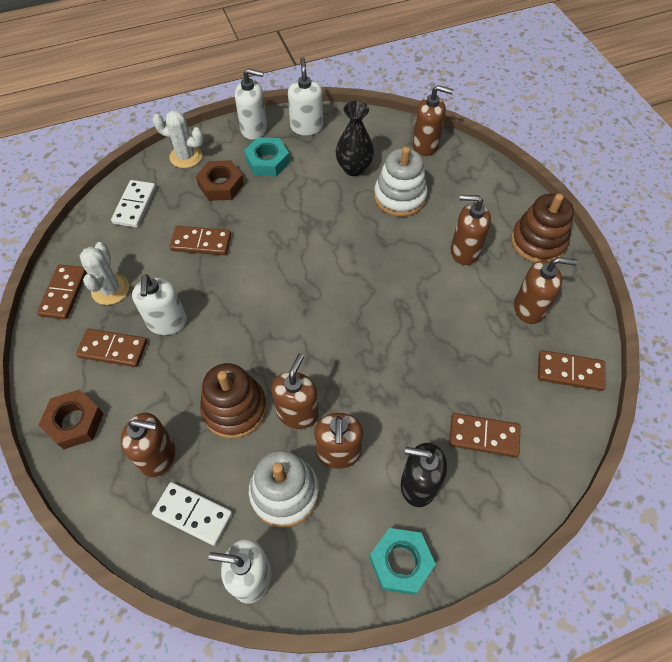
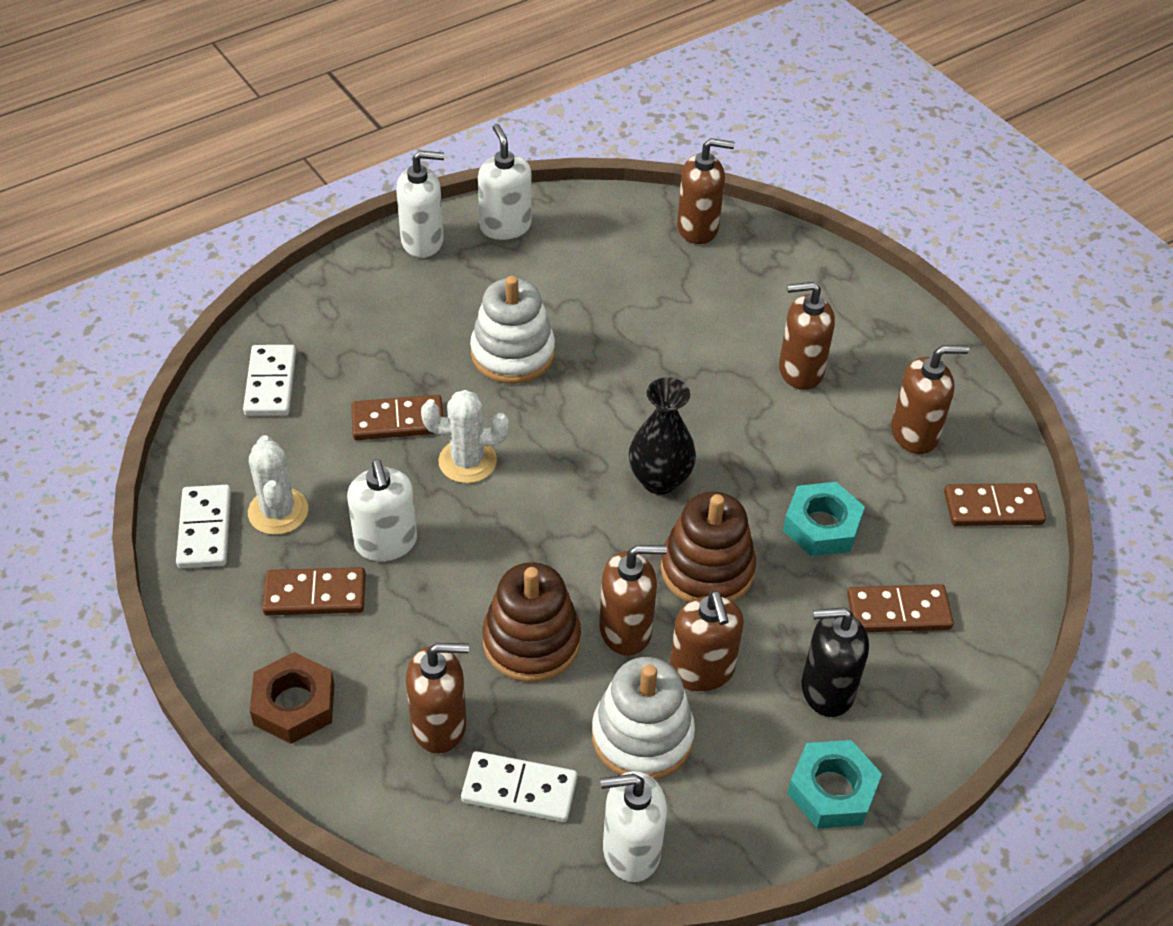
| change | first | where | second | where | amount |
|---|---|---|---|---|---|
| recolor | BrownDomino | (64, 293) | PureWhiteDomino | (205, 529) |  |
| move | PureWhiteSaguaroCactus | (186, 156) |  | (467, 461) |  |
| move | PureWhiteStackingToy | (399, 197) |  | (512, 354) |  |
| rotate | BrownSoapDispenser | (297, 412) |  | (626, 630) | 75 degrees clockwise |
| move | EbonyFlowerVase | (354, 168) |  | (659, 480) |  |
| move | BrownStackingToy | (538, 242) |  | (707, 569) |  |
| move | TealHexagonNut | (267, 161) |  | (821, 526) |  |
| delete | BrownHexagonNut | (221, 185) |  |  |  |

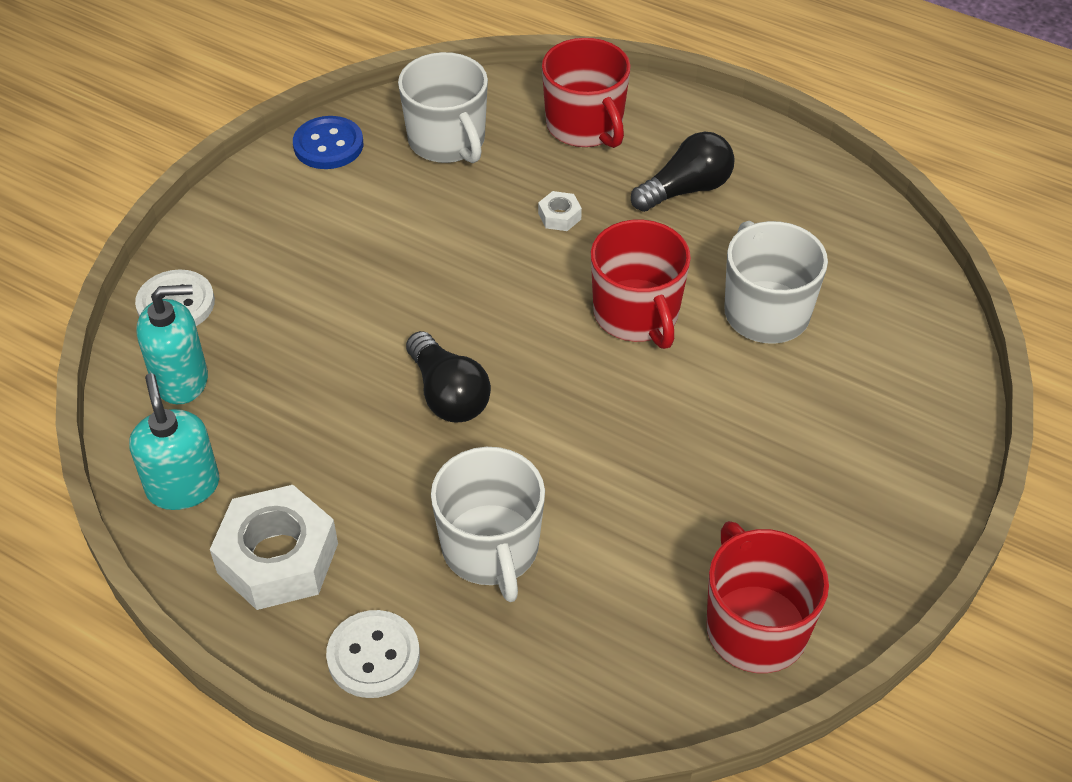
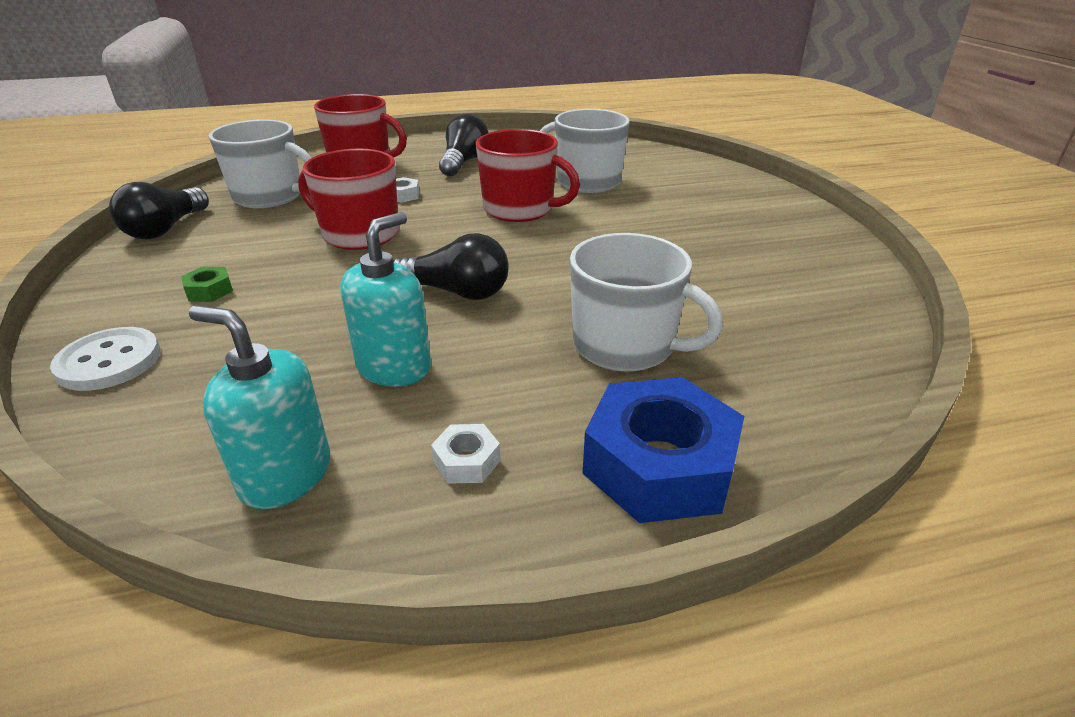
| change | first | where | second | where | amount |
|---|---|---|---|---|---|
| replace | RoyalBlueShirtButton | (328, 145) | EbonyLightbulb | (166, 229) |  |
| insert |  |  | LeafGreenHexagonNut | (209, 291) |  |
| move | RedCoffeeMug | (754, 627) |  | (359, 234) |  |
| move | TealSoapDispenser | (181, 379) |  | (394, 367) |  |
| resize | PureWhiteHexagonNut | (278, 558) |  | (466, 461) | x0.43 |
| replace | PureWhiteShirtButton | (373, 656) | RoyalBlueHexagonNut | (659, 465) |  |

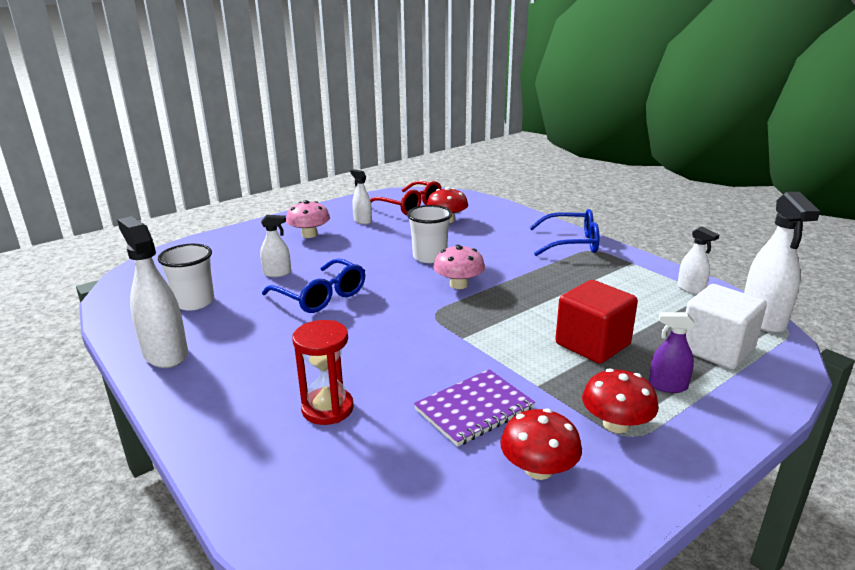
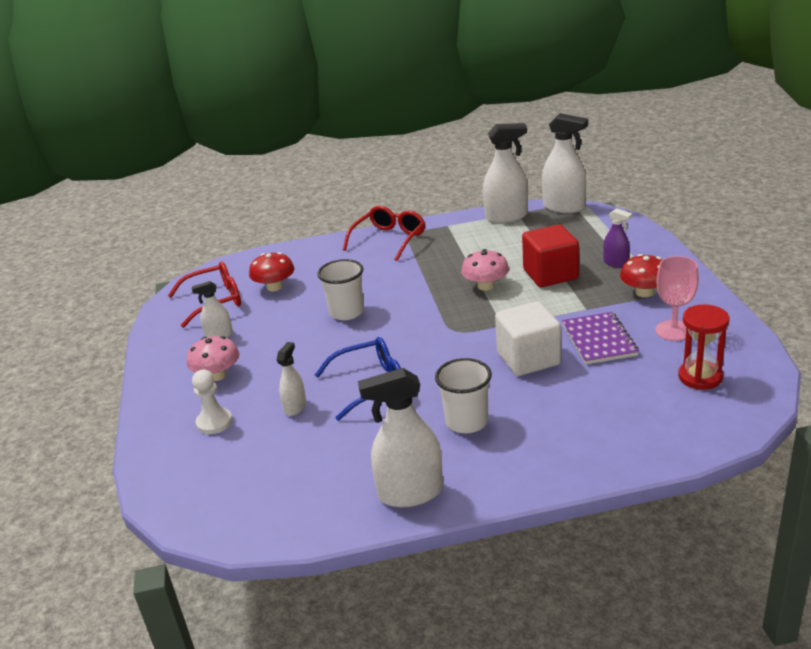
| change | first | where | second | where | amount |
|---|---|---|---|---|---|
| insert |  |  | PureWhitePawn | (214, 422) |  |
| recolor | RoyalBlueGlasses | (572, 243) | RedGlasses | (389, 239) |  |
| move | PureWhiteCup | (194, 302) |  | (466, 422) |  |
| move | PinkFungus | (458, 284) |  | (486, 286) |  |
| resize | PureWhiteSprayBottle | (691, 289) |  | (506, 217) | x1.83 |
| move | PureWhiteSolidCube | (716, 349) |  | (528, 359) |  |
| rotate | VioletSprayBottle | (667, 386) |  | (616, 263) | 90 degrees counterclockwise |
| replace | RedFungus | (538, 469) | PinkChalice | (673, 331) |  |
| move | RedHourglass | (327, 408) |  | (700, 377) |  |

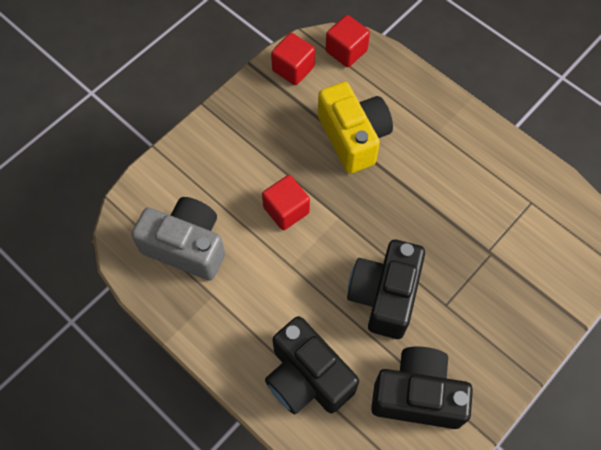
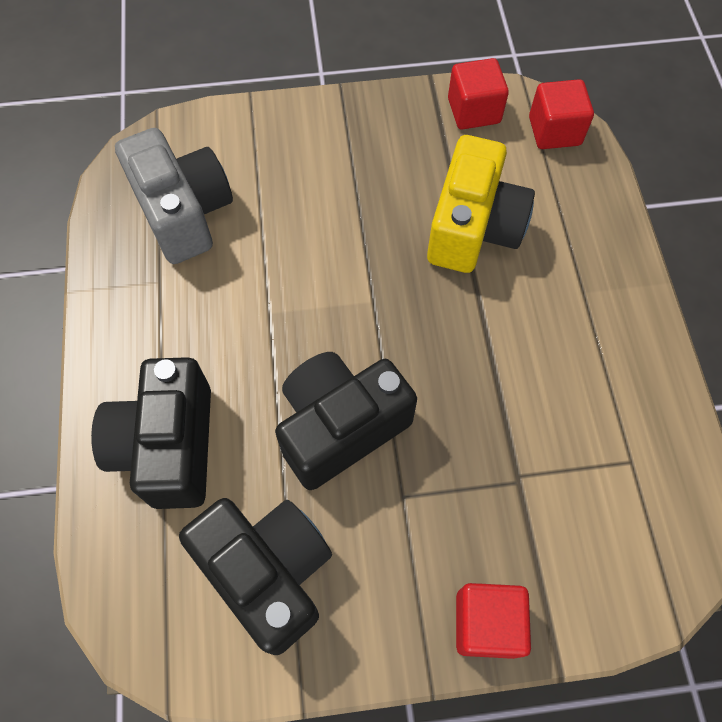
| change | first | where | second | where | amount |
|---|---|---|---|---|---|
| move | RedSolidCube | (286, 210) |  | (486, 623) |  |

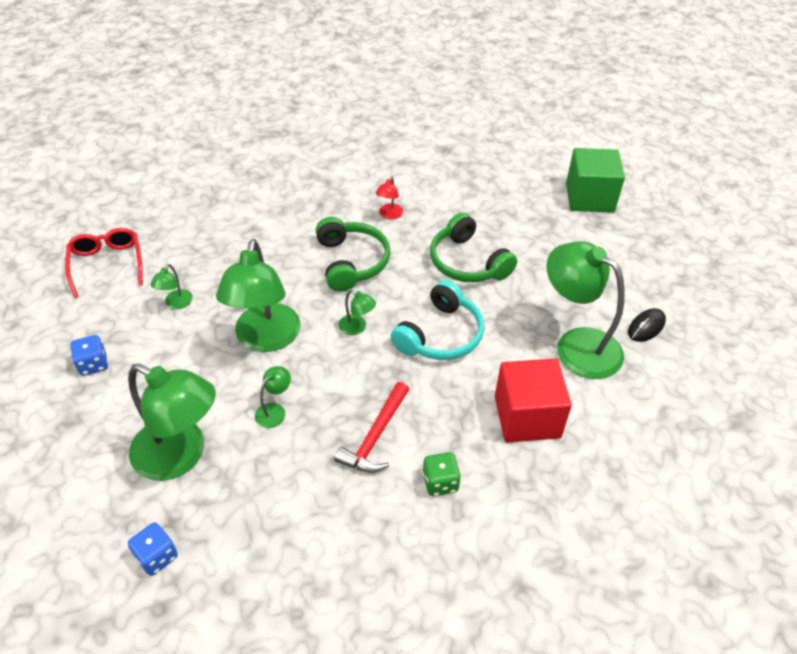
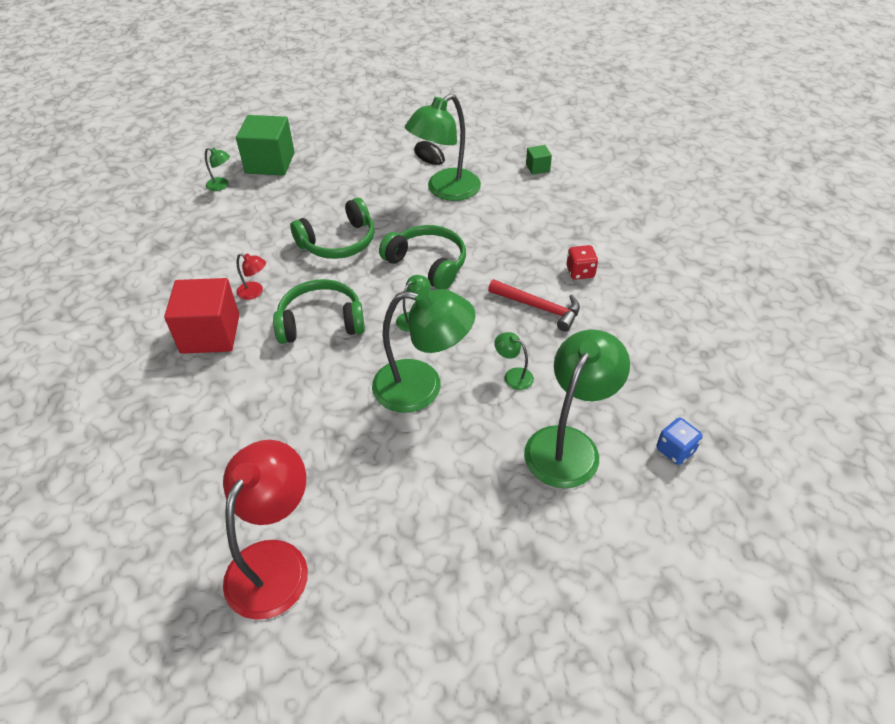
| change | first | where | second | where | amount |
|---|---|---|---|---|---|
| move | RedSolidCube | (527, 417) |  | (210, 334) |  |
| move | LeafGreenDeskLamp | (176, 304) |  | (221, 185) |  |
| replace | RedGlasses | (107, 265) | RedDeskLamp | (275, 561) |  |
| recolor | TealHeadphones | (440, 335) | LeafGreenHeadphones | (428, 264) |  |
| insert |  |  | LeafGreenSolidCube | (537, 168) |  |
| recolor | LeafGreenGameDie | (440, 482) | RedGameDie | (580, 272) |  |
| delete | RoyalBlueGameDie | (93, 364) |  |  |  |

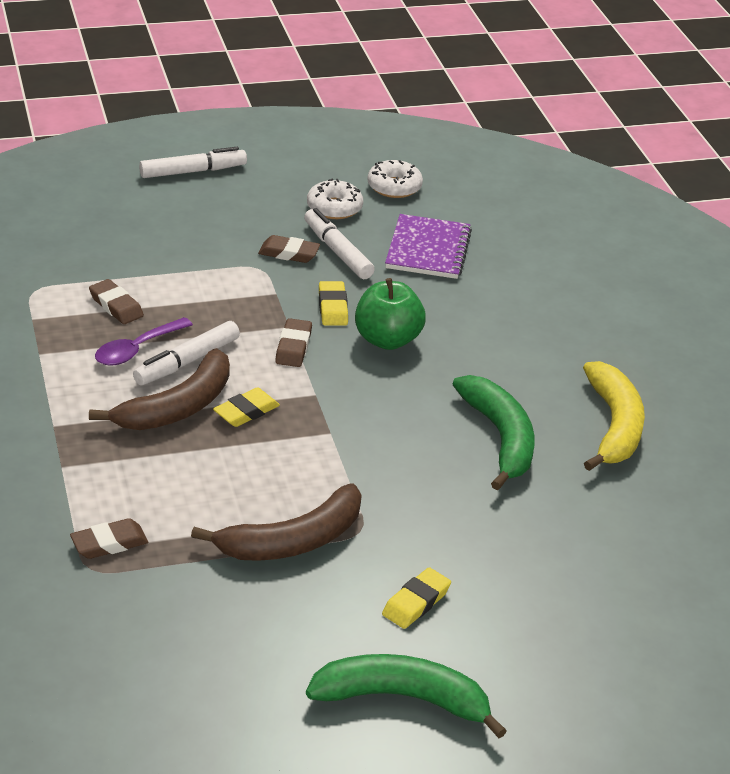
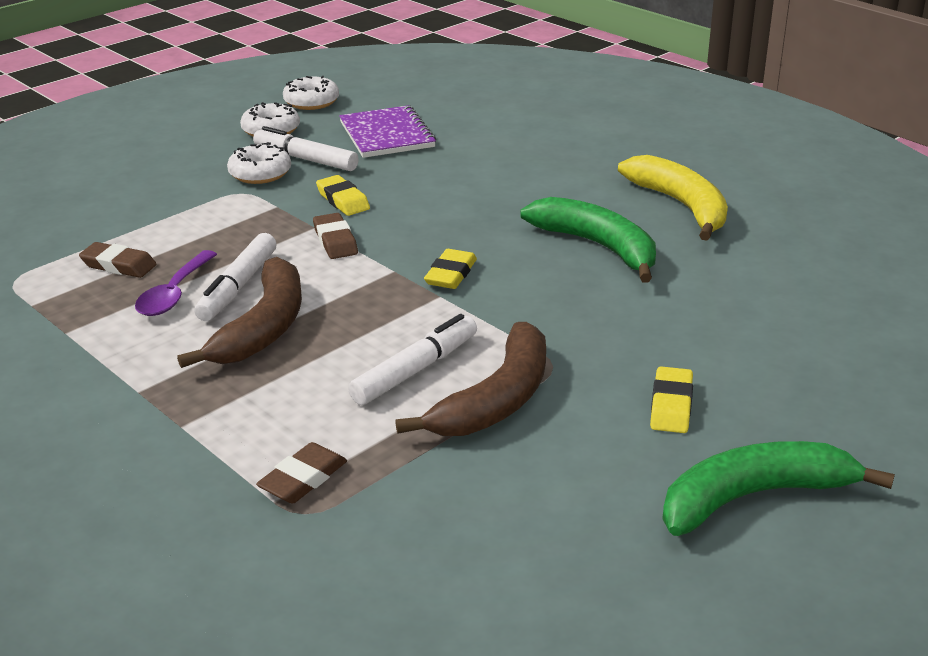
| change | first | where | second | where | amount |
|---|---|---|---|---|---|
| replace | BrownEraser | (289, 253) | PureWhiteGlazedDonut | (260, 173) |  |
| move | PureWhiteMarker | (193, 171) |  | (416, 370) |  |
| move | GoldenEraser | (246, 412) |  | (451, 274) |  |
| delete | LeafGreenAppleFruit | (387, 340) |  |  |  |

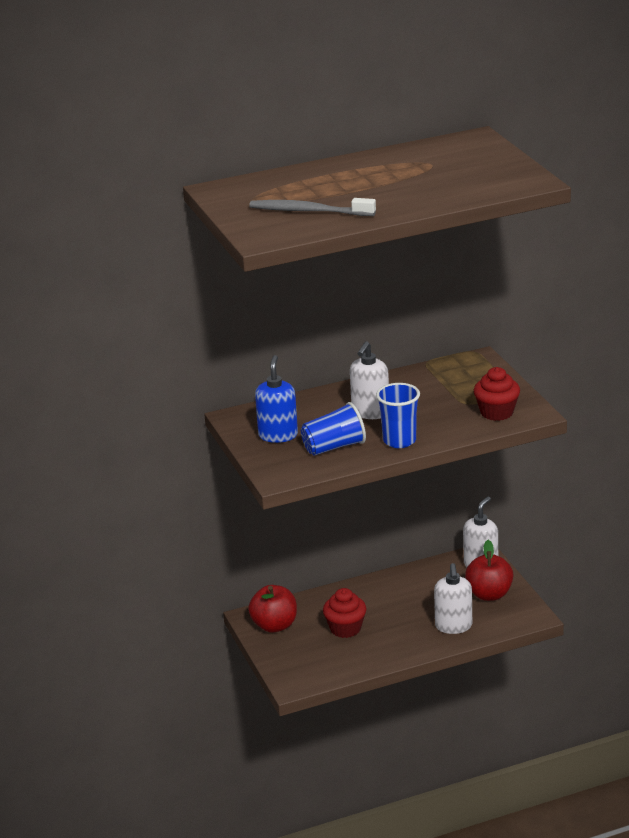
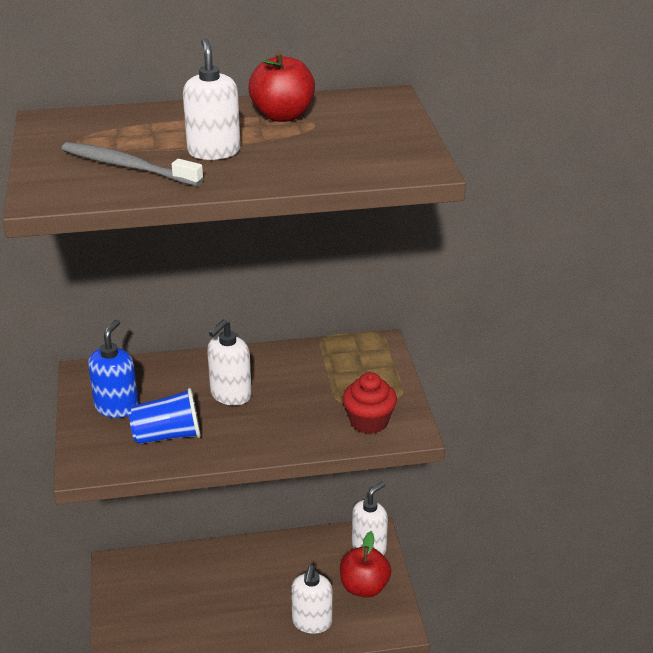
| change | first | where | second | where | amount |
|---|---|---|---|---|---|
| insert |  |  | PureWhiteSoapDispenser | (214, 151) |  |
| move | RedAppleFruit | (274, 625) |  | (282, 115) |  |
| delete | RedFairyCake | (345, 628) |  |  |  |
| delete | RoyalBlueCup | (399, 441) |  |  |  |

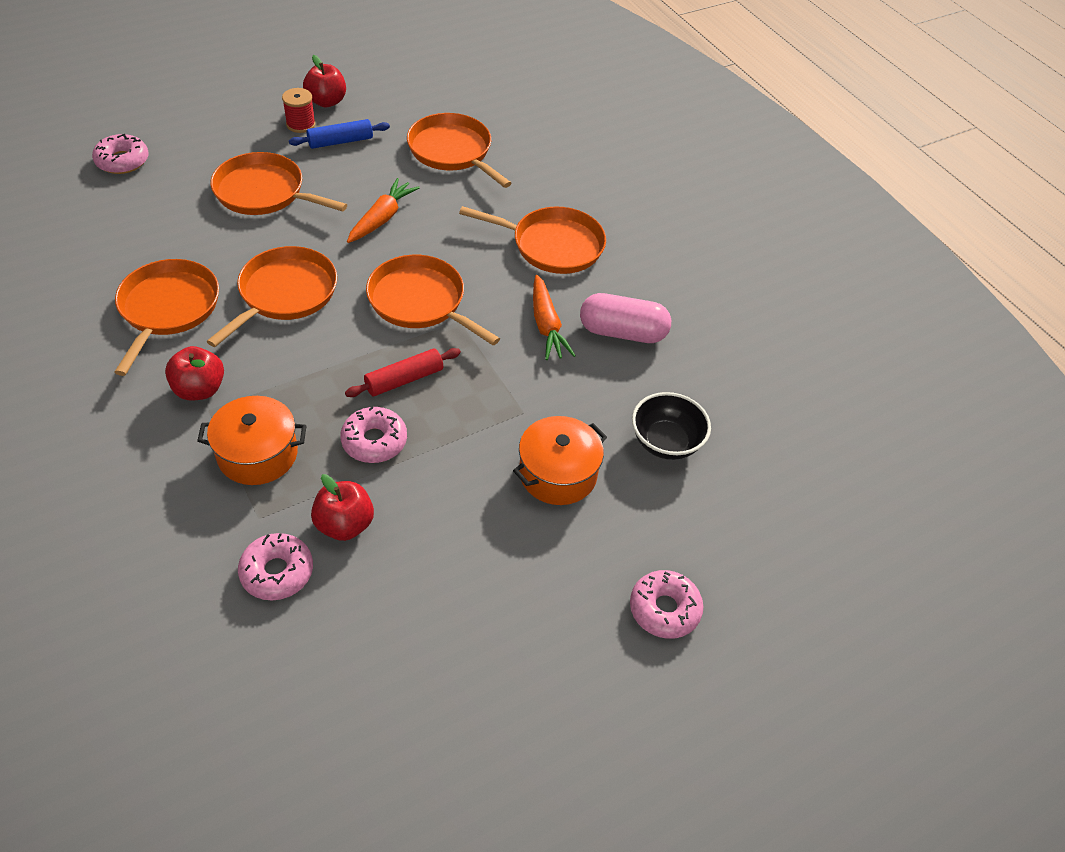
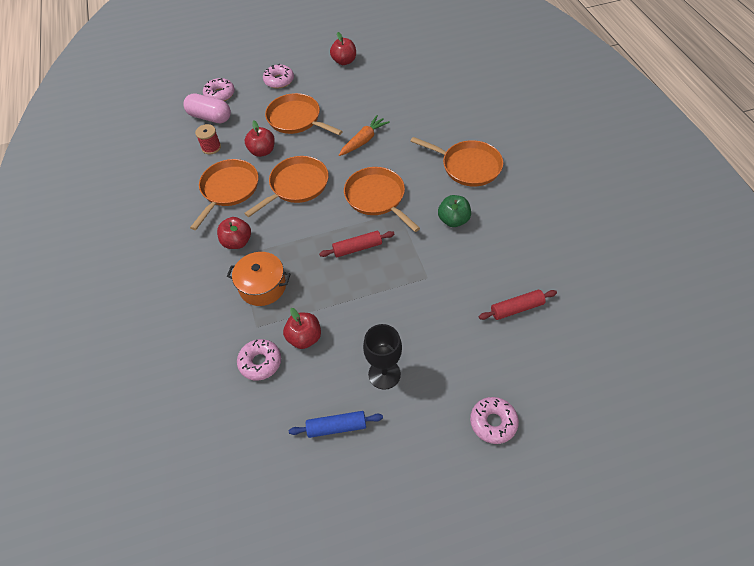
| change | first | where | second | where | amount |
|---|---|---|---|---|---|
| move | PinkCapsule | (622, 332) |  | (210, 117) |  |
| move | RedSpool | (301, 124) |  | (211, 147) |  |
| insert |  |  | RedAppleFruit | (262, 151) |  |
| move | PinkGlazedDonut | (374, 441) |  | (279, 80) |  |
| move | RoyalBlueDoughRoller | (340, 141) |  | (336, 427) |  |
| insert |  |  | EbonyChalice | (384, 374) |  |
| replace | OrangeColouredToyCarrot | (546, 325) | LeafGreenAppleFruit | (453, 220) |  |
| replace | EbonyDeepDish | (666, 442) | RedDoughRoller | (516, 308) |  |
| delete | OrangeColouredFryingPan | (452, 151) |  |  |  |
| delete | OrangeColouredStockpot | (558, 474) |  |  |  |

